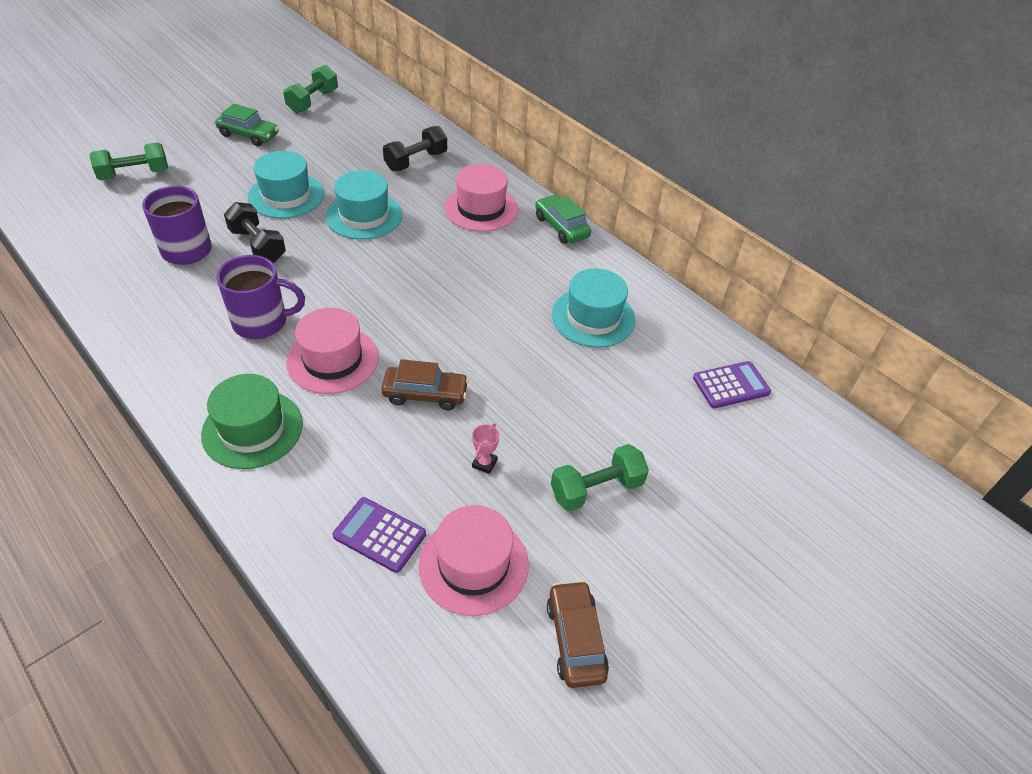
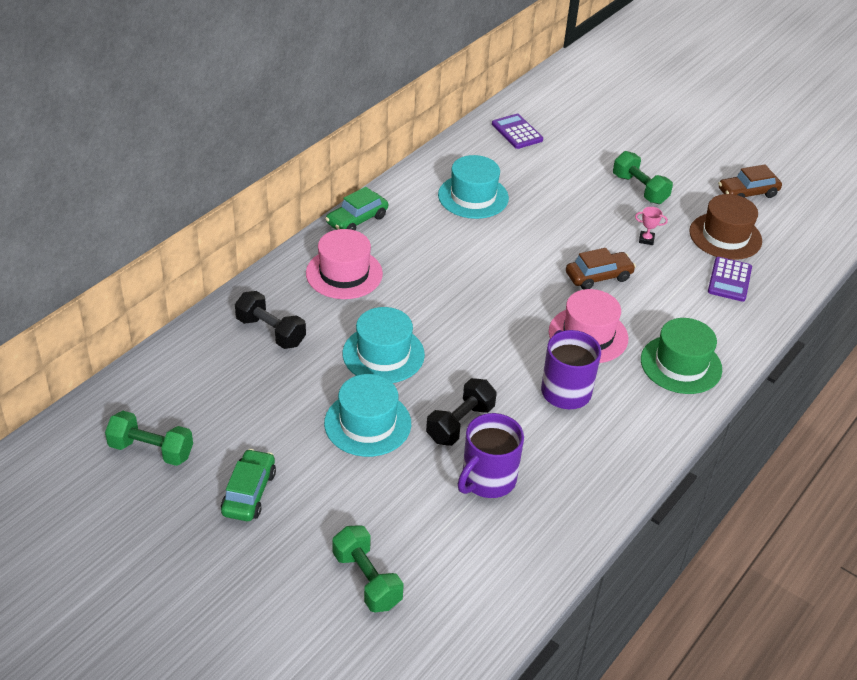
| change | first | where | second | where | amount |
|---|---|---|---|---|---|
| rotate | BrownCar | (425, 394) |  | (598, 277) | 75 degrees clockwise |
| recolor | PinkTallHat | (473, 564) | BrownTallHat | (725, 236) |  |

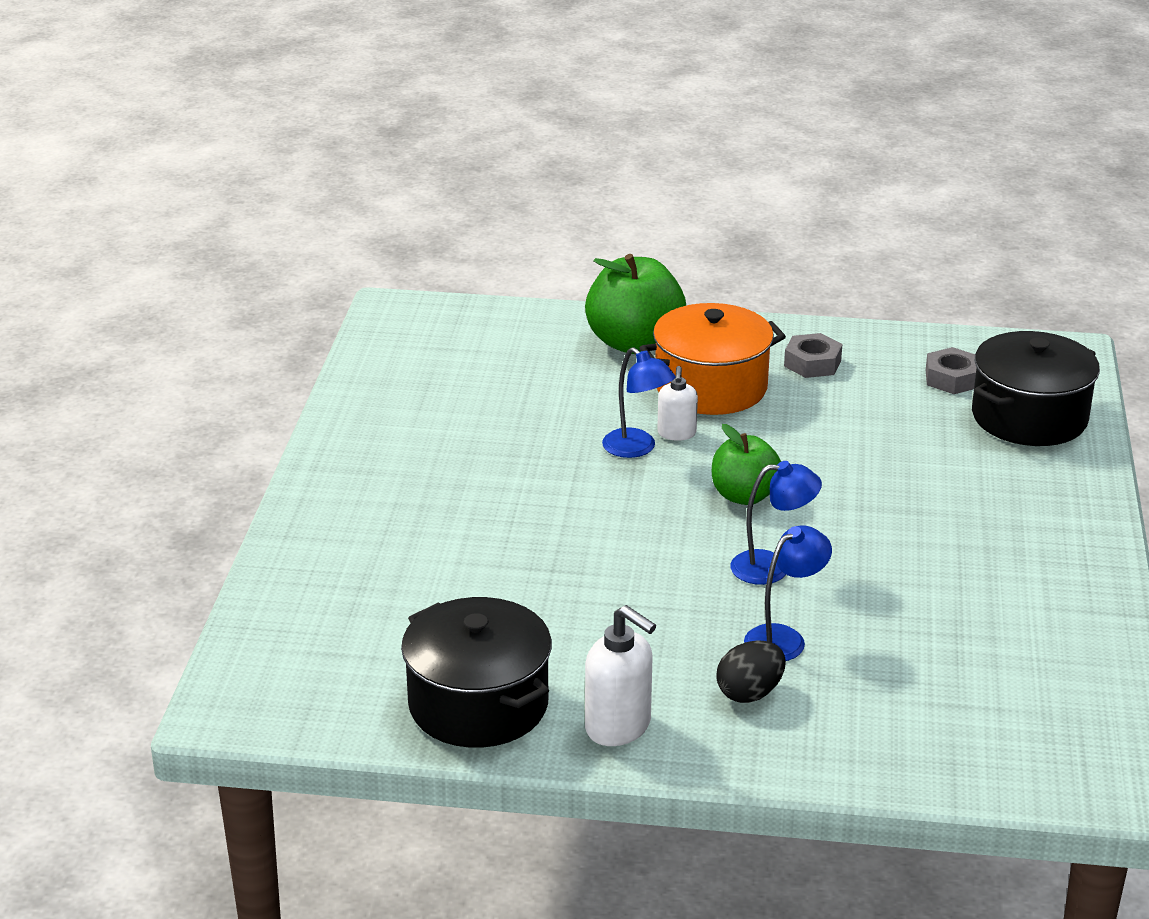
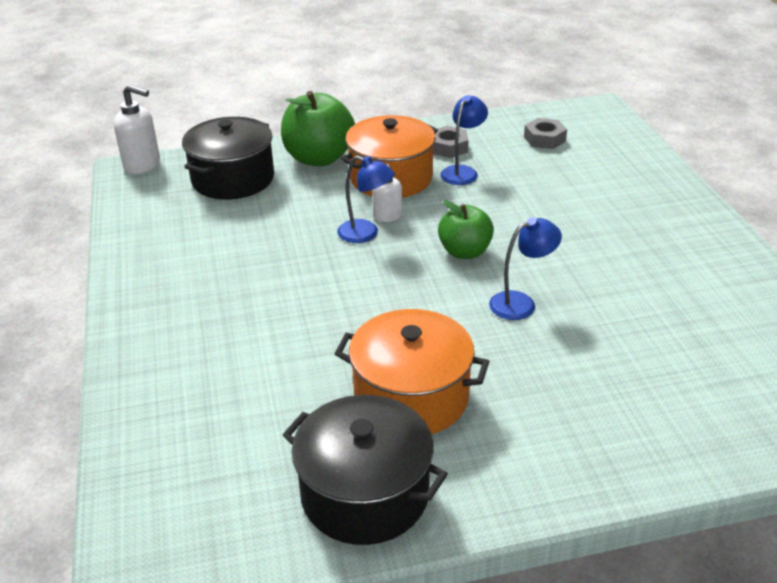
| change | first | where | second | where | amount |
|---|---|---|---|---|---|
| move | PureWhiteSoapDispenser | (618, 727) |  | (142, 165) |  |
| move | EbonyStockpot | (1029, 417) |  | (233, 179) |  |
| insert |  |  | OrangeColouredStockpot | (411, 397) |  |
| move | RoyalBlueDeskLamp | (784, 638) |  | (462, 172) |  |
| delete | EbonyToyEgg | (750, 693) |  |  |  |

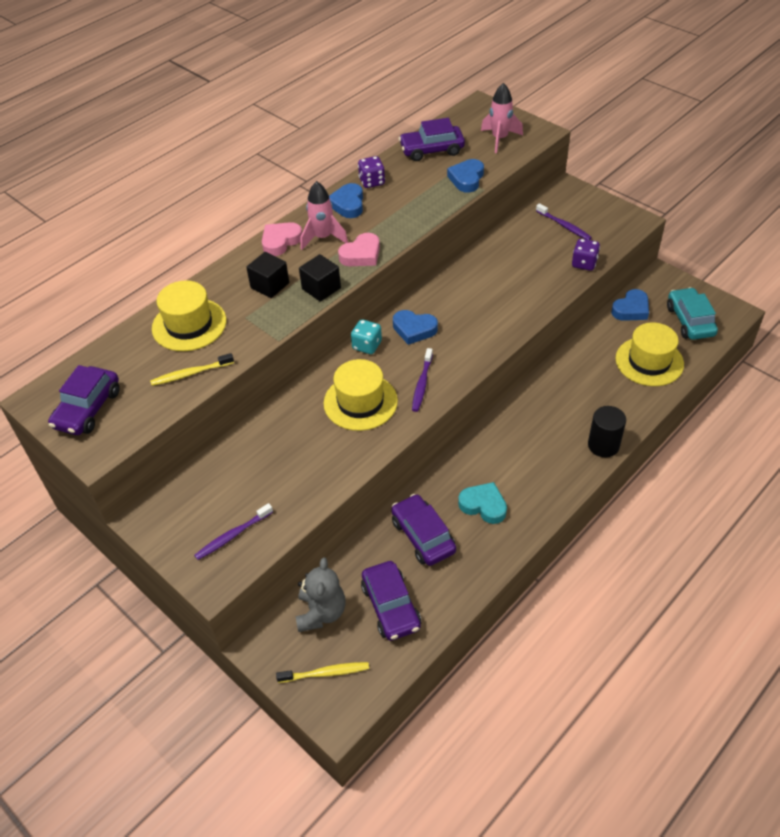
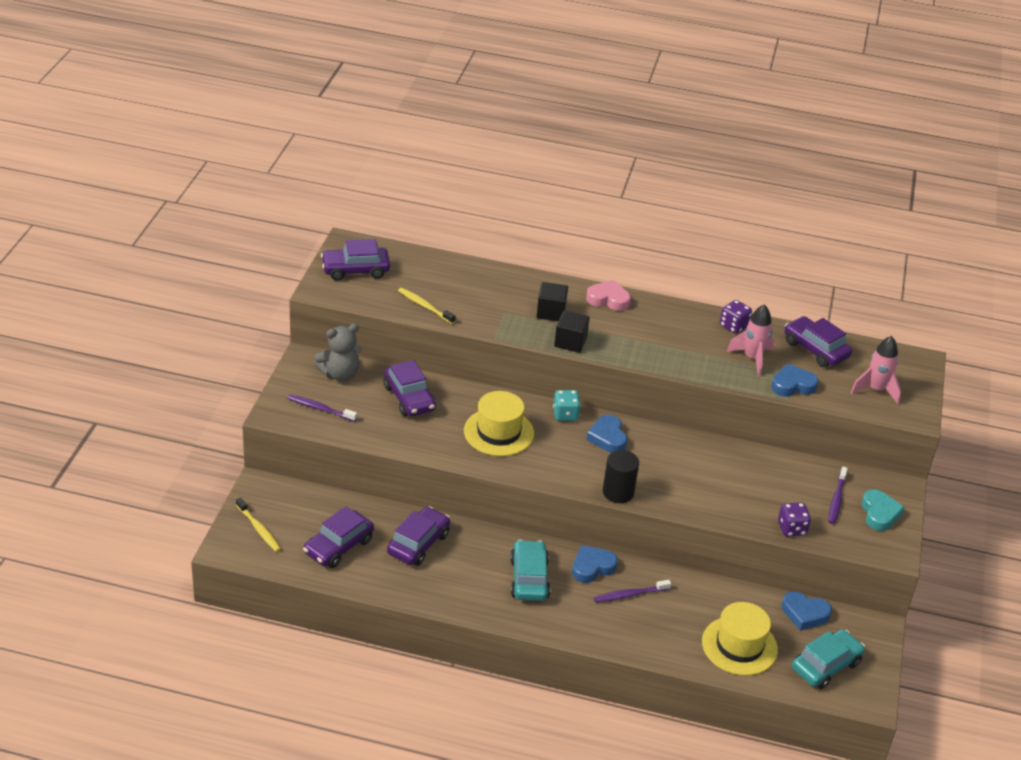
| change | first | where | second | where | amount |
|---|---|---|---|---|---|
| move | GrayStuffedBear | (321, 612) |  | (340, 374) |  |
| insert |  |  | VioletCar | (409, 398) |  |
| insert |  |  | TealCar | (529, 578) |  |
| move | RoyalBlueHeart | (348, 204) |  | (592, 567) |  |
| move | VioletDentalBrush | (422, 384) |  | (629, 595) |  |
| move | EbonyCylinder | (603, 445) |  | (618, 492) |  |
| move | PinkToyRocket | (323, 238) |  | (752, 358) |  |
| move | TealHeart | (483, 505) |  | (879, 513) |  |
| delete | GoldenTallHat | (189, 324) |  |  |  |
| delete | PinkHeart | (361, 254) |  |  |  |

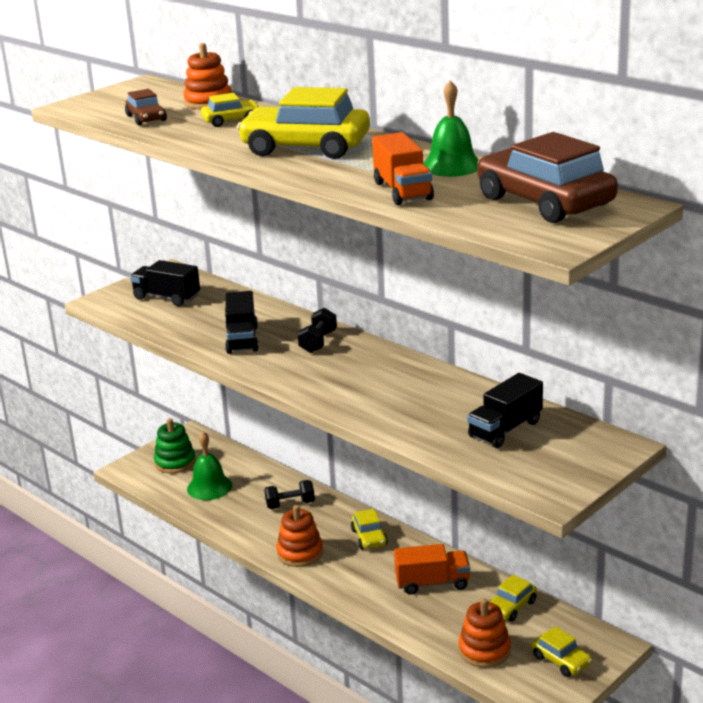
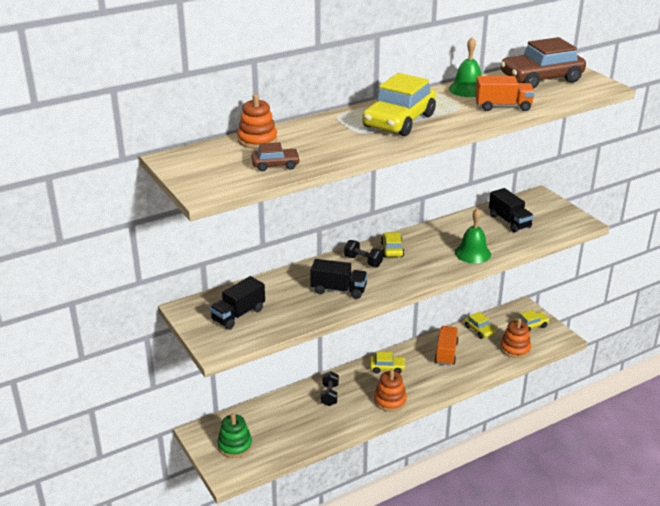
| change | first | where | second | where | amount |
|---|---|---|---|---|---|
| move | GoldenCar | (231, 120) |  | (392, 249) |  |
| move | LeafGreenBell | (209, 487) |  | (472, 253) |  |

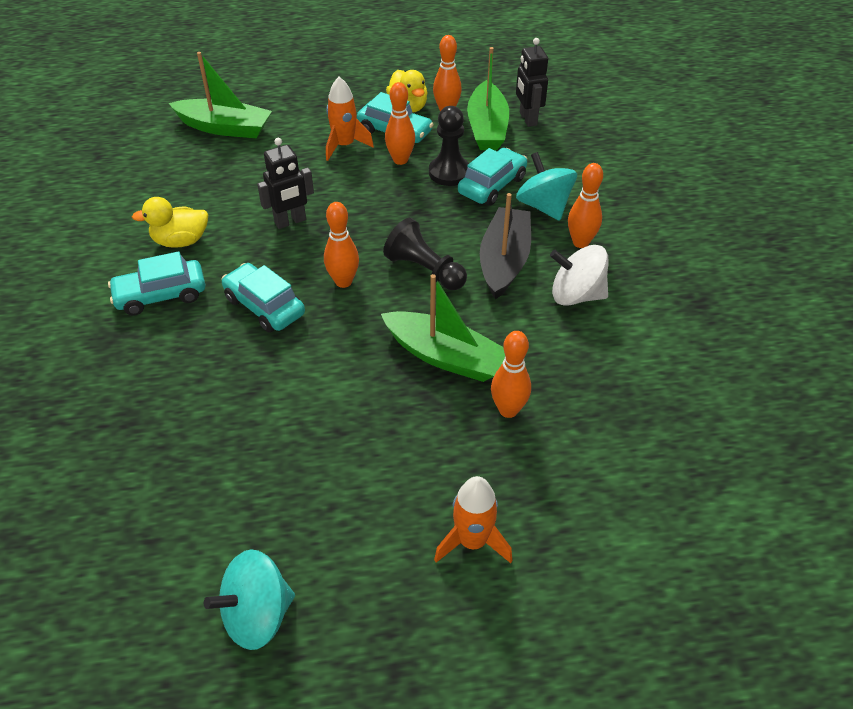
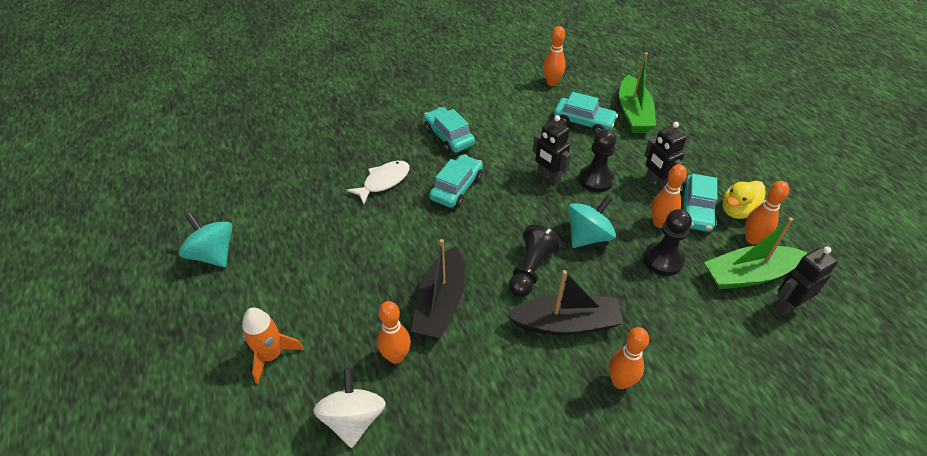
| change | first | where | second | where | amount |
|---|---|---|---|---|---|
| move | PureWhiteWhirligig | (576, 295) |  | (353, 419) |  |
| insert |  |  | PureWhiteFishFigure | (383, 181) |  |
| recolor | LeafGreenBoat | (445, 356) | EbonyBoat | (440, 303) |  |
| move | OrangeColouredSkittle | (343, 281) |  | (552, 83) |  |
| move | TealCar | (492, 185) |  | (583, 122) |  |
| move | TealWhirligig | (544, 206) |  | (588, 236) |  |
| insert |  |  | EbonyPawn | (596, 179) |  |
| replace | OrangeColouredToyRocket | (344, 146) | EbonyRobotFigure | (656, 183) |  |
| delete | GoldenDuck | (181, 241) |  |  |  |

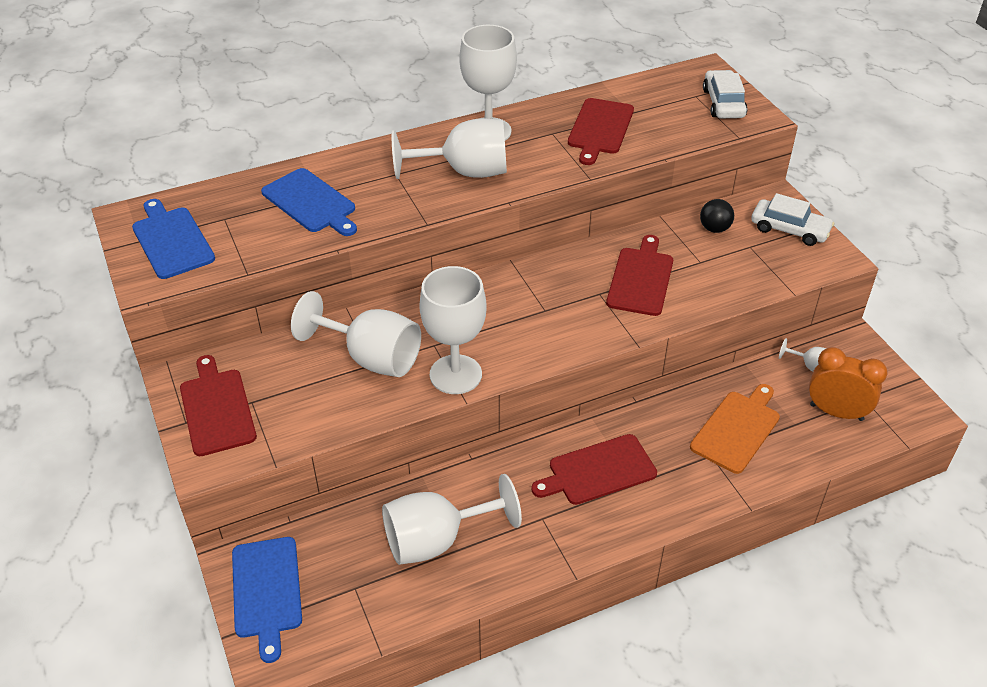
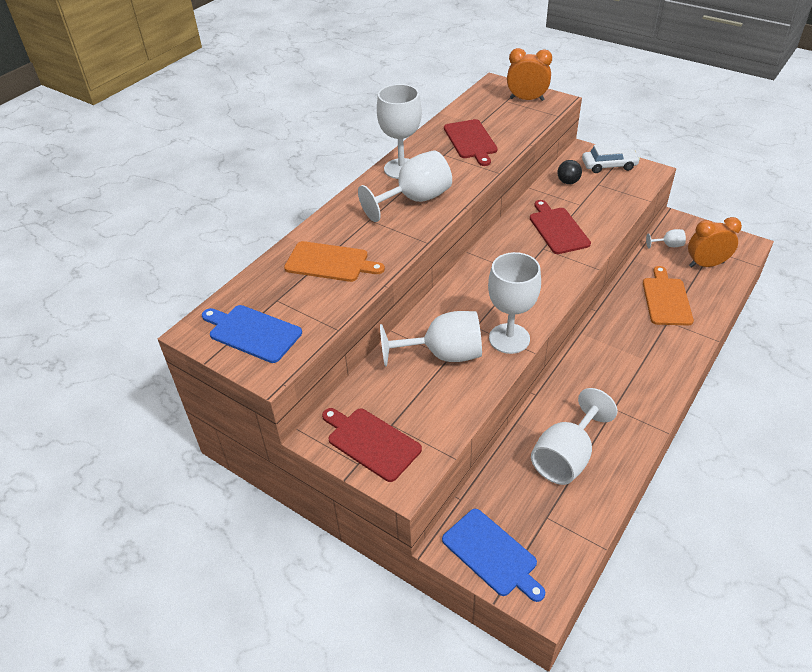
| change | first | where | second | where | amount |
|---|---|---|---|---|---|
| recolor | RoyalBlueCuttingBoard | (311, 202) | OrangeColouredCuttingBoard | (330, 262) |  |
| replace | PureWhiteCar | (723, 103) | OrangeColouredAlarmClock | (527, 99) |  |
| delete | RedCuttingBoard | (598, 471) |  |  |  |

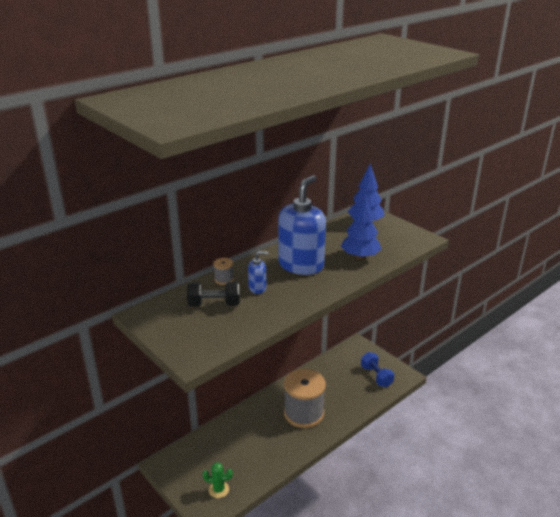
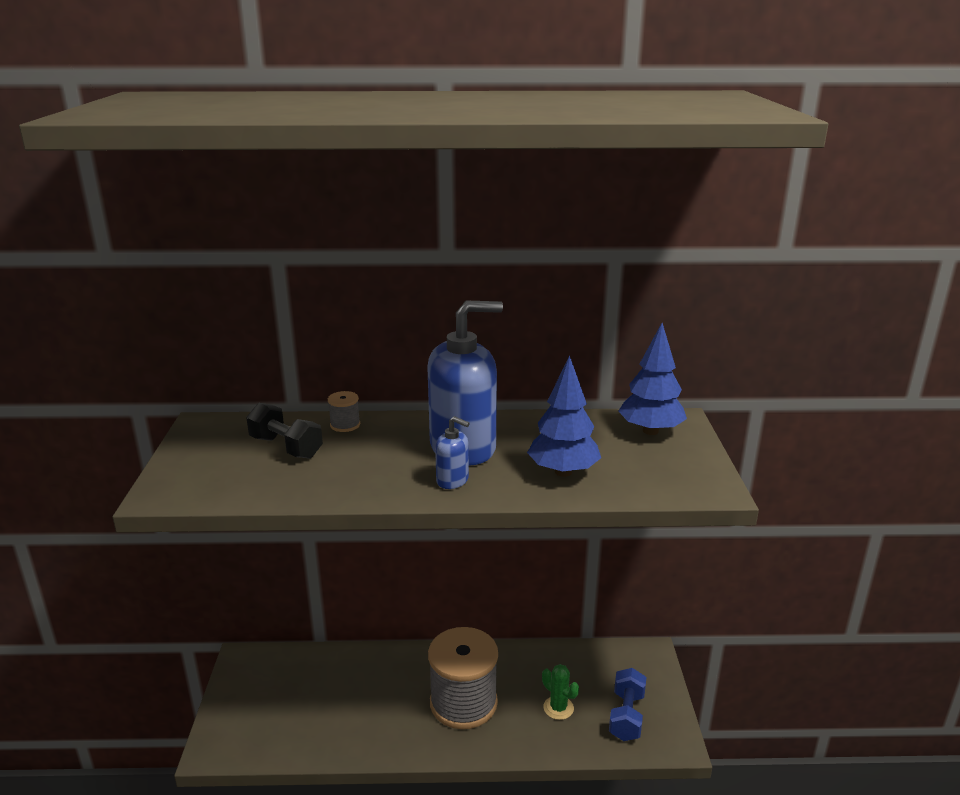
| change | first | where | second | where | amount |
|---|---|---|---|---|---|
| move | RoyalBlueSoapDispenser | (257, 288) |  | (452, 480) |  |
| move | LeafGreenSaguaroCactus | (218, 489) |  | (558, 708) |  |

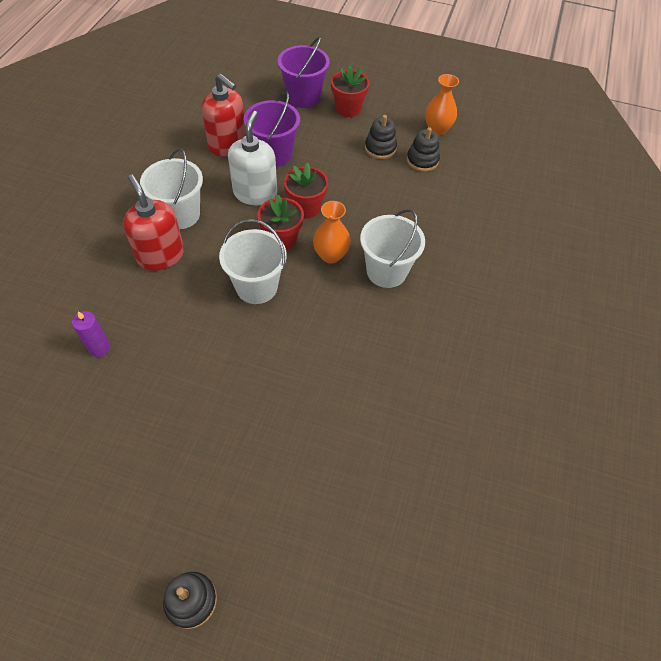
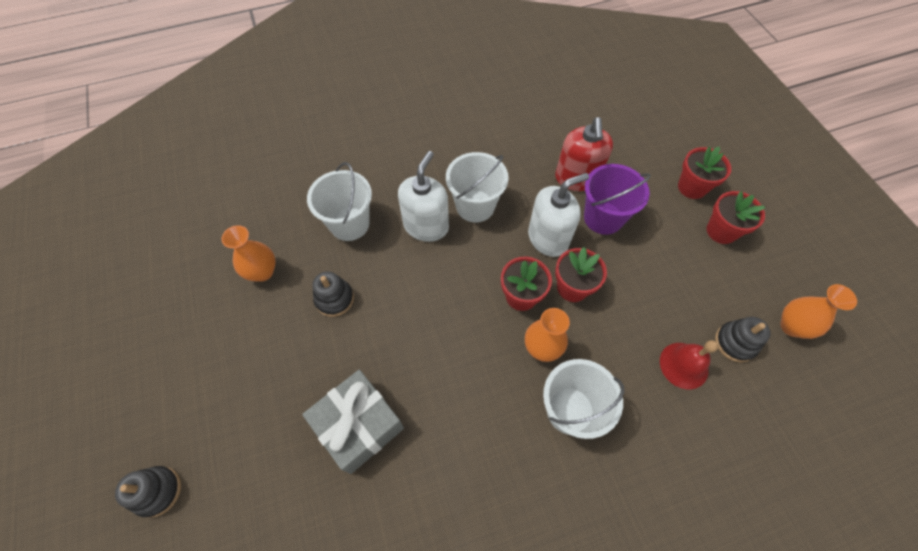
| change | first | where | second | where | amount |
|---|---|---|---|---|---|
| insert |  |  | OrangeColouredFlowerVase | (262, 272) |  |
| insert |  |  | GrayWrappedGift | (359, 425) |  |
| move | PureWhiteBucket | (256, 287) |  | (349, 224) |  |
| move | EbonyStackingToy | (380, 148) |  | (334, 299) |  |
| recolor | RedSoapDispenser | (161, 255) | PureWhiteSoapDispenser | (426, 226) |  |
| insert |  |  | RedBell | (684, 365) |  |
| replace | VioletBucket | (303, 97) | RedPottedPlant | (692, 187) |  |
| delete | VioletWaxCandle | (99, 348) |  |  |  |

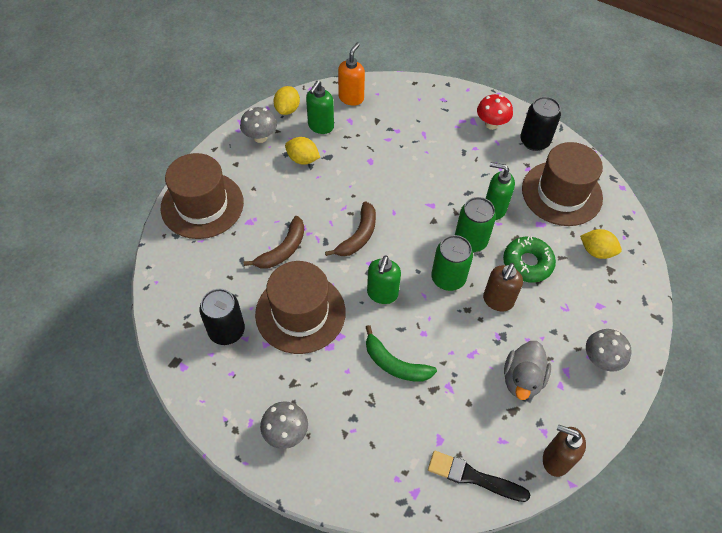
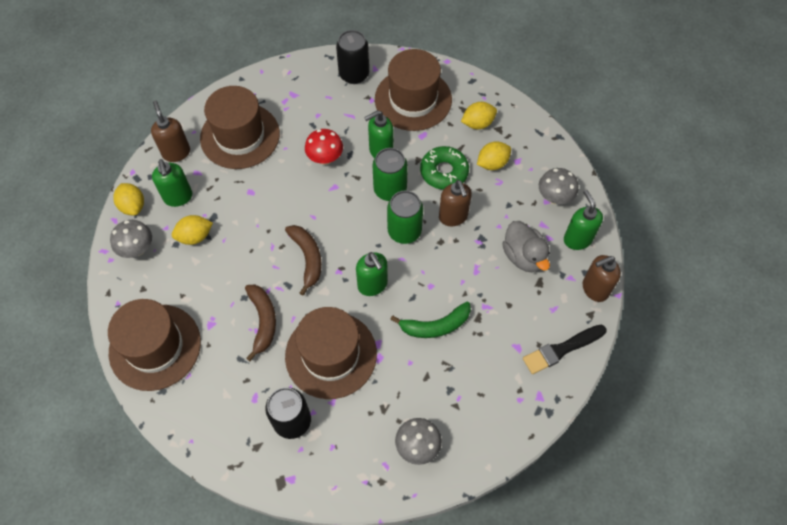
| change | first | where | second | where | amount |
|---|---|---|---|---|---|
| recolor | OrangeColouredSoapDispenser | (351, 98) | BrownSoapDispenser | (176, 152) |  |
| insert |  |  | BrownTallHat | (240, 136) |  |
| move | RedFungus | (491, 124) |  | (325, 158) |  |
| insert |  |  | GoldenToyLemon | (492, 163) |  |
| insert |  |  | LeafGreenSoapDispenser | (577, 239) |  |

